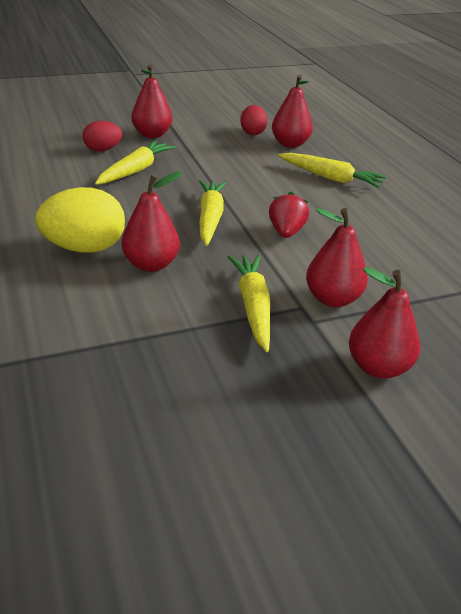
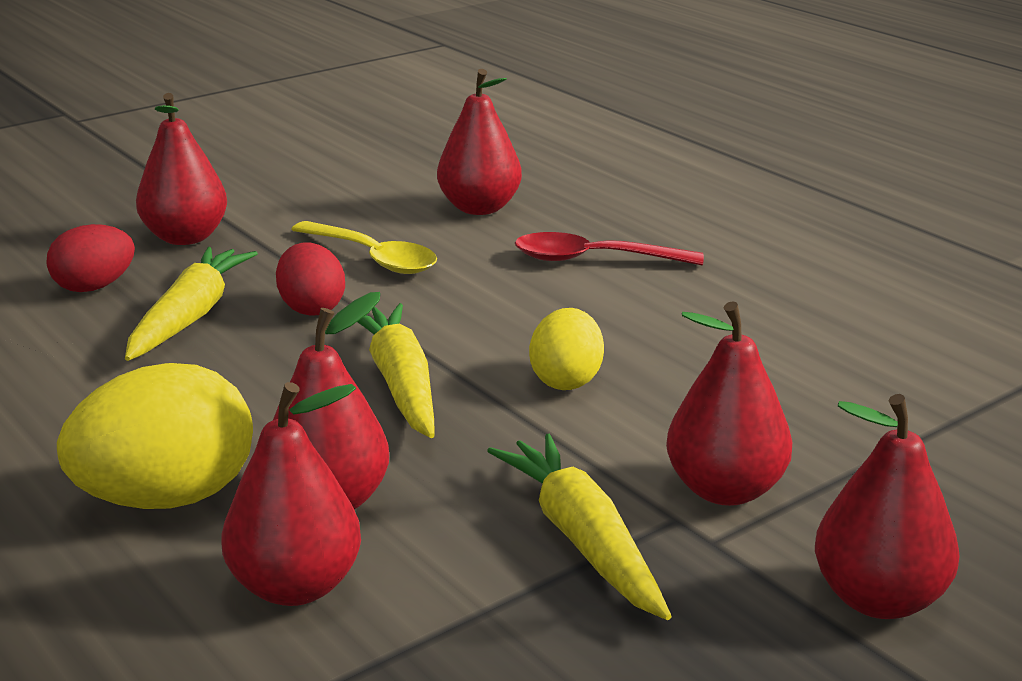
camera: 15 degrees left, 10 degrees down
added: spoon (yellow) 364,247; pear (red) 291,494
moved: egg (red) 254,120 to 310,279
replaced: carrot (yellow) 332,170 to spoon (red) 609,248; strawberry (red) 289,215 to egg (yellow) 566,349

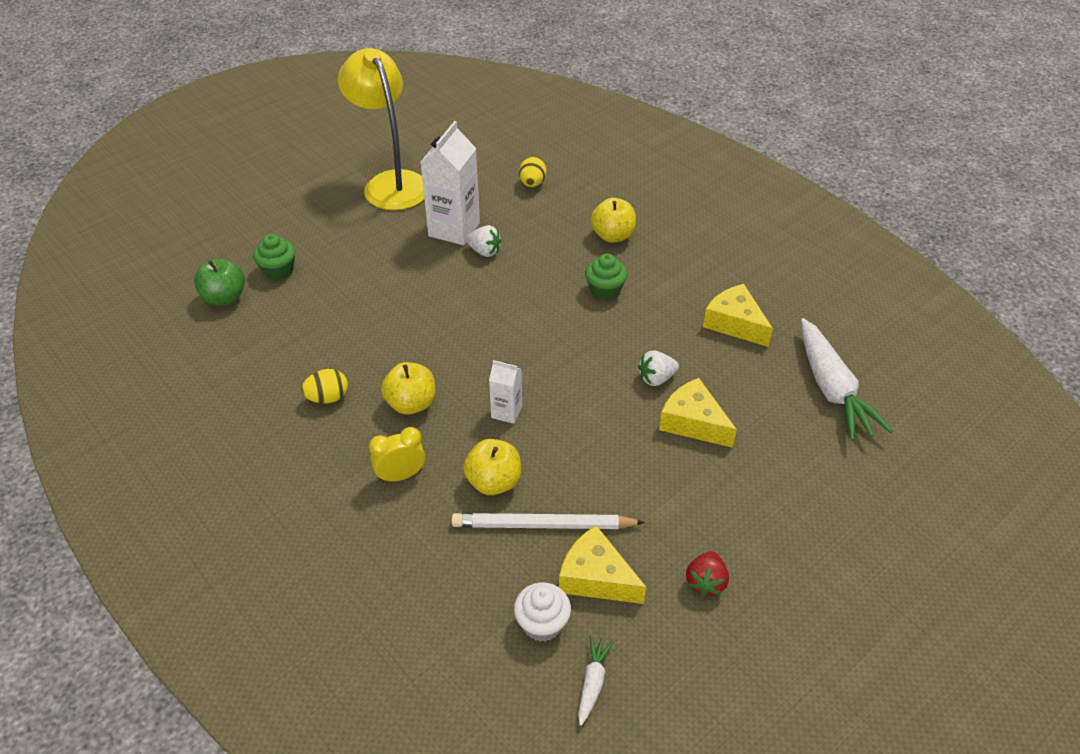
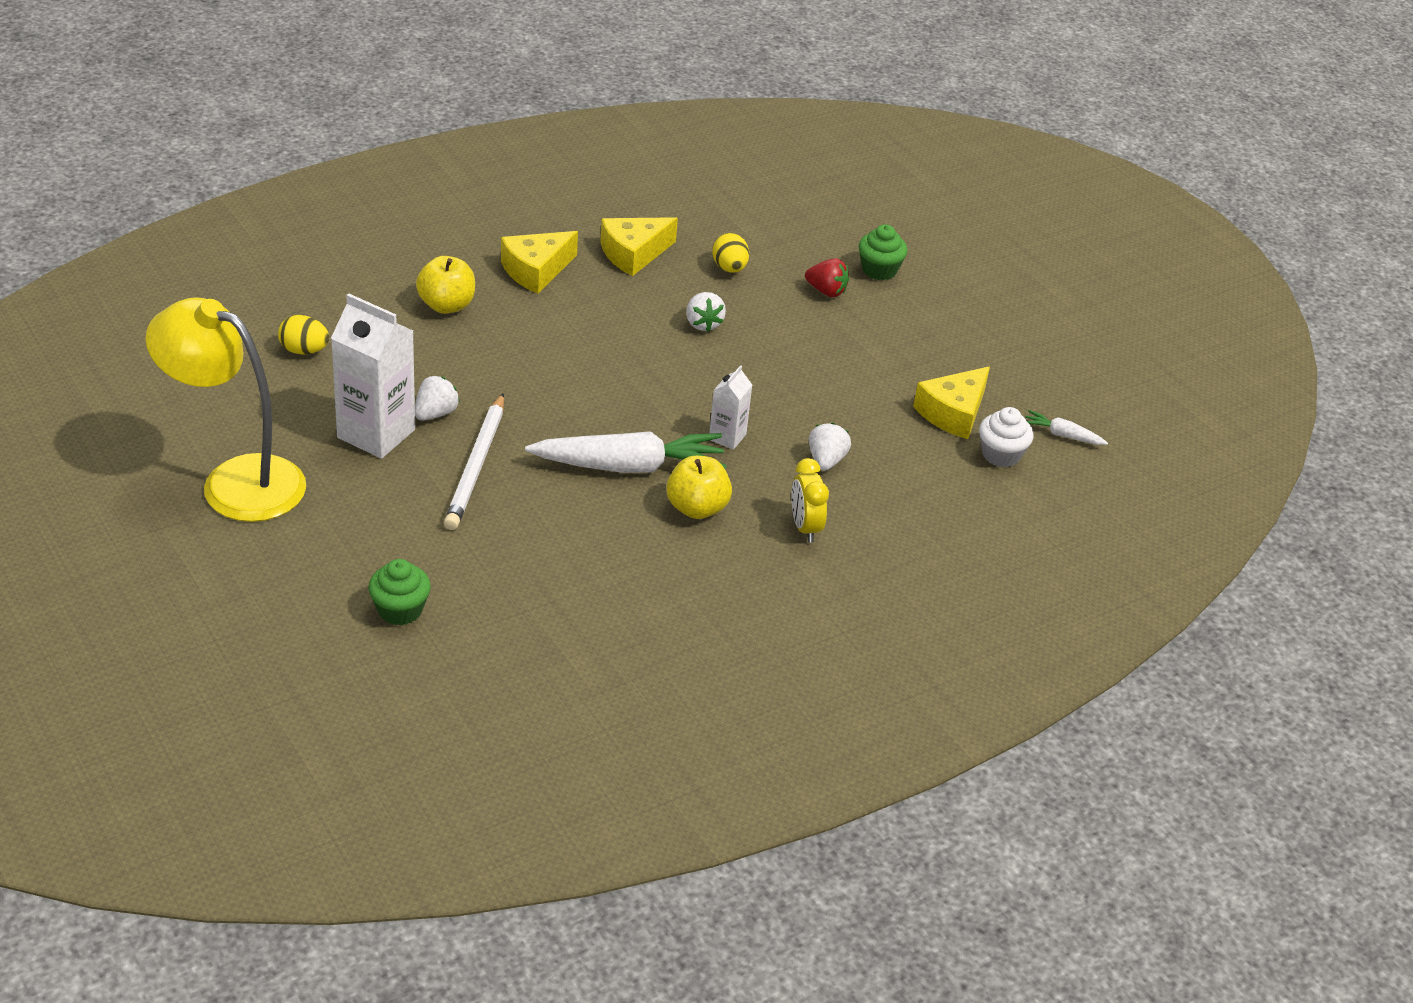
camera: 85 degrees left, 5 degrees down
removed: apple (green) 219,282
moved: cupcake (green) 606,277 to 883,252; carrot (white) 847,379 to 625,452; egg (yellow) 324,386 to 731,253; cheese (yellow) 698,413 to 539,262; pencil (white) 548,521 to 474,461; strawberry (red) 707,573 to 827,277
replaced: apple (yellow) 492,467 to strawberry (white) 830,447
turned: lamp (yellow) 381,129 = 225,409 45 degrees clockwise

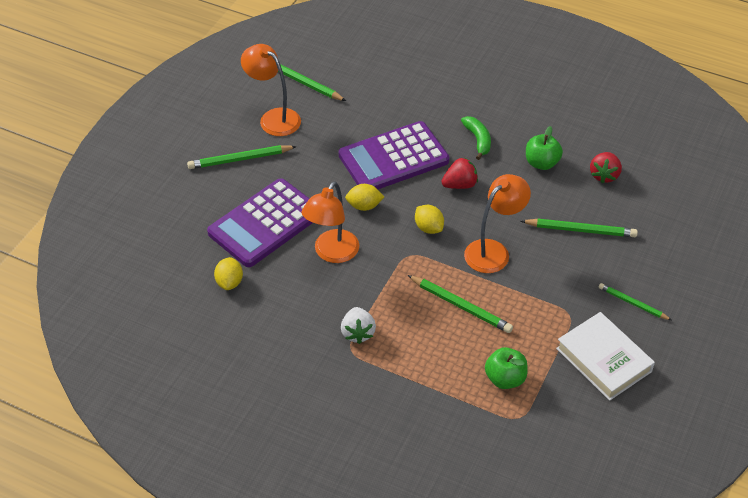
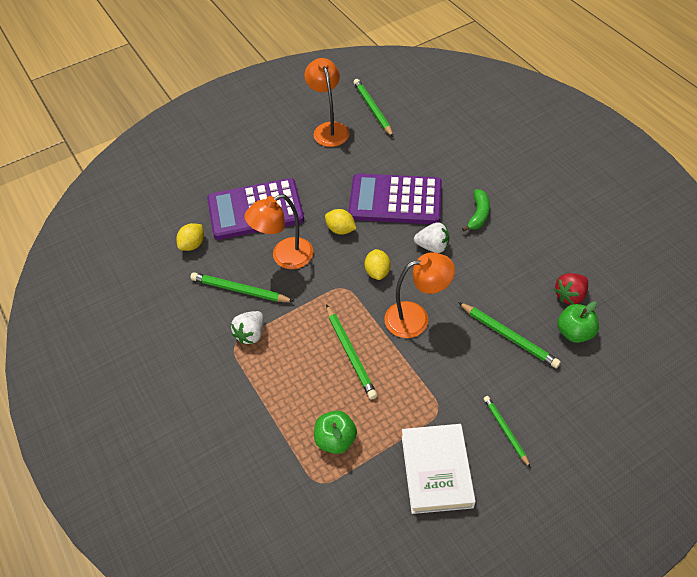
camera: 35 degrees right, 5 degrees up
moved: apple (green) 544,148 to 578,322; pencil (green) 242,157 to 242,287
recoloured: strawberry (red) 459,173 to strawberry (white) 431,237

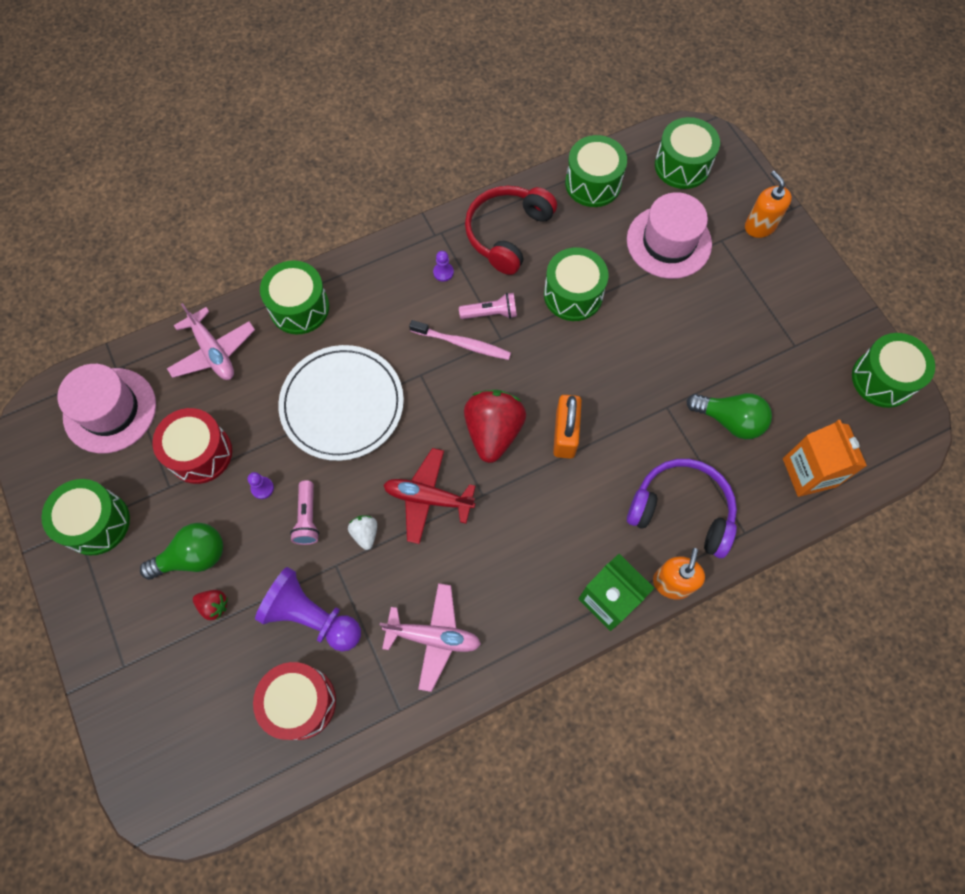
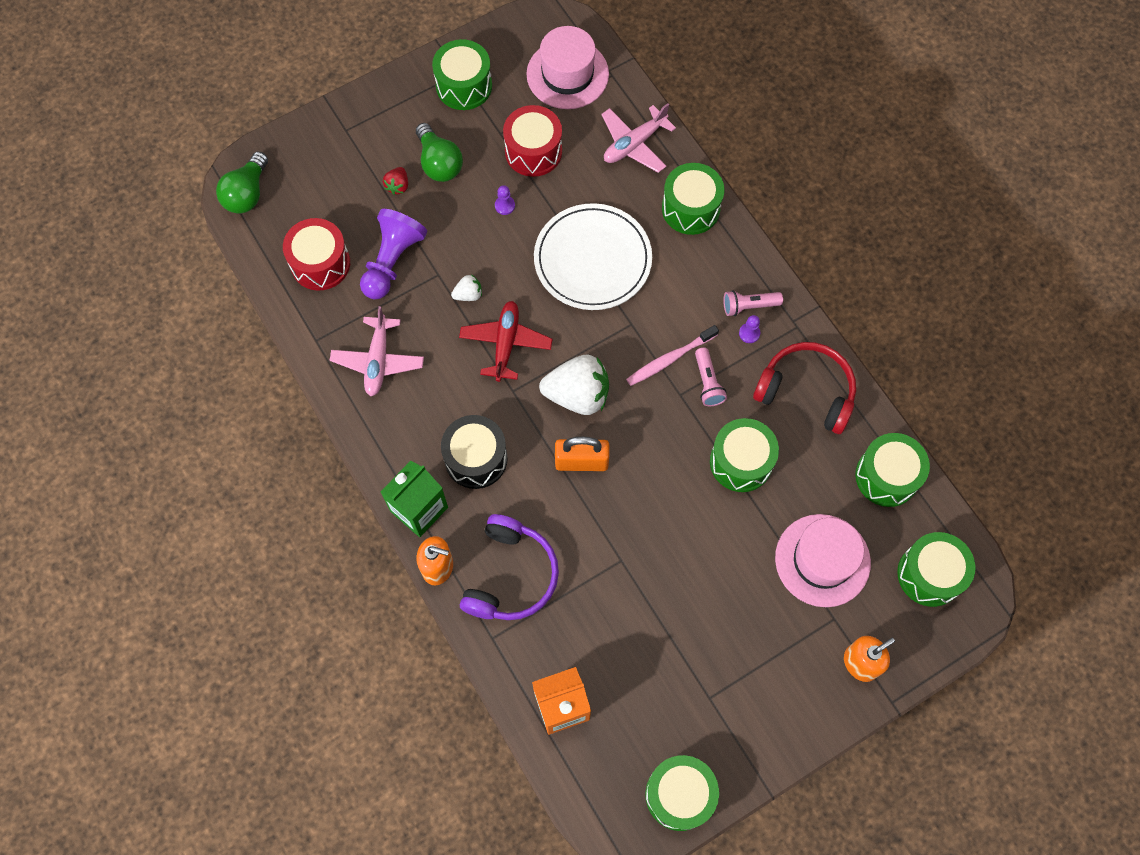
camera: 85 degrees right, 0 degrees up
added: drum (black) 474,452
moved: light bulb (green) 729,416 to 242,183; flashlight (pink) 304,512 to 753,303
recoloured: strawberry (red) 495,426 to strawberry (white) 574,385
turned: toothbrush (pink) 460,340 = 672,355 45 degrees clockwise

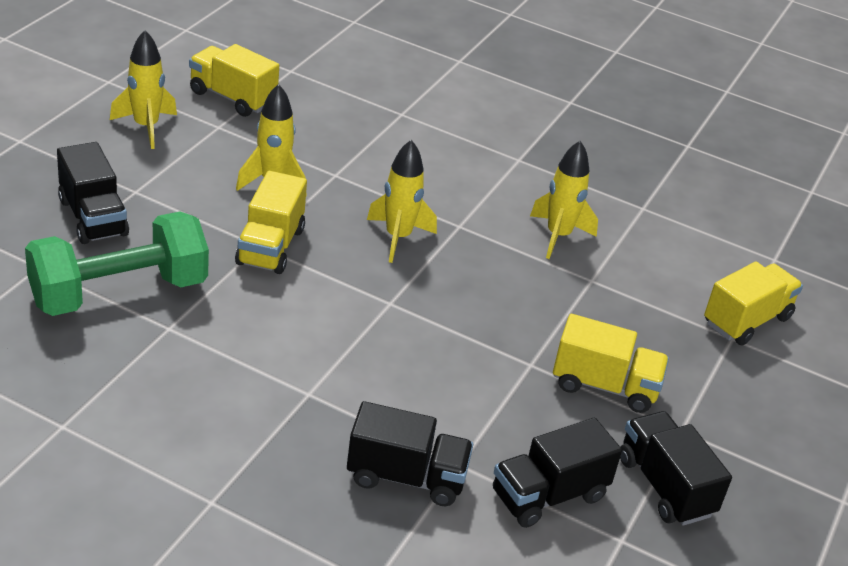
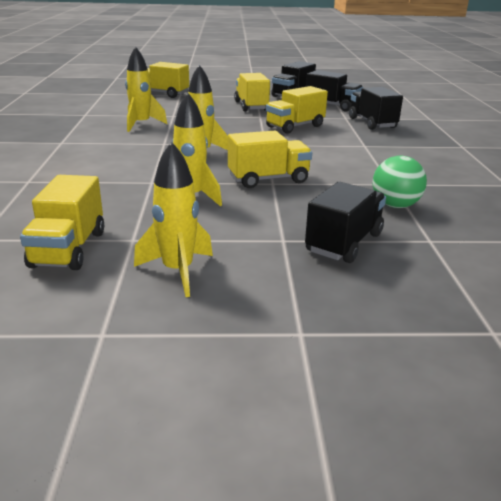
camera: 115 degrees left, 10 degrees down
added: truck (yellow) 297,110
replaced: dumbbell (green) 117,264 to ball (green) 399,182

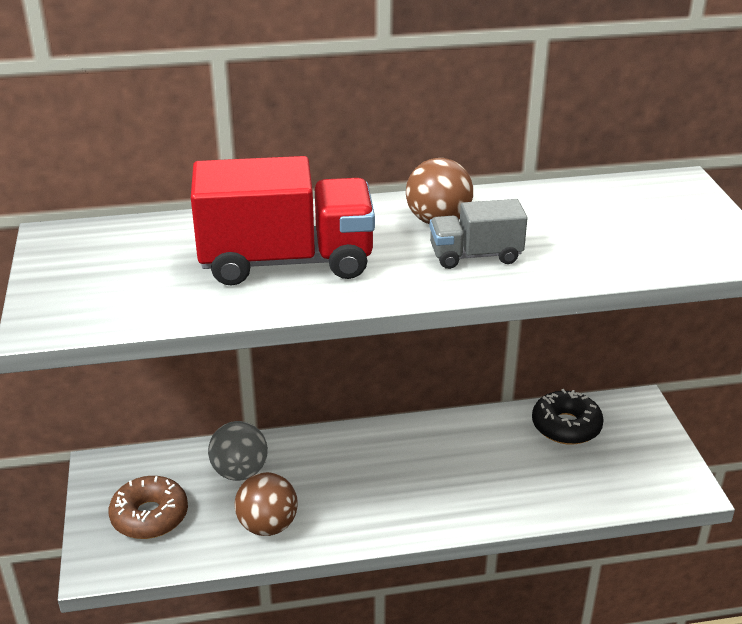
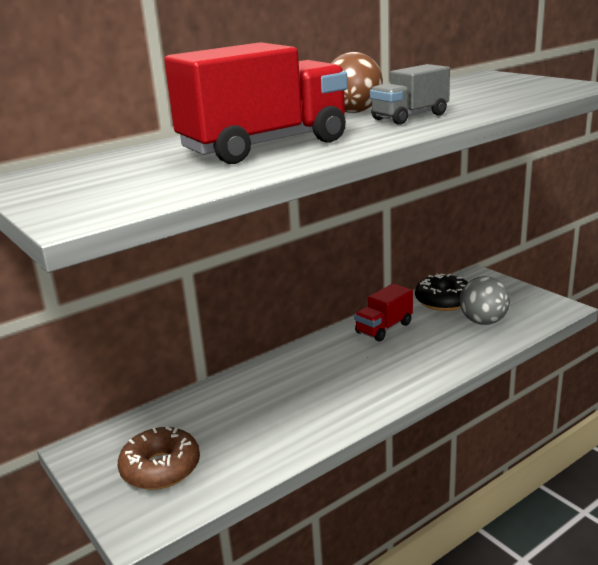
camera: 25 degrees left, 10 degrees down
removed: ball (brown) 266,504
added: truck (red) 383,312
moved: ball (grey) 238,451 to 485,300

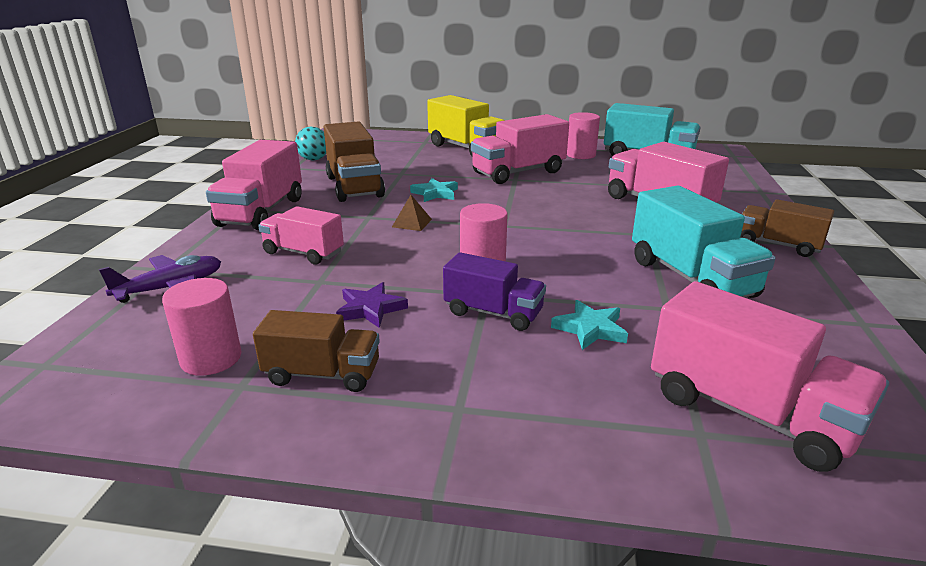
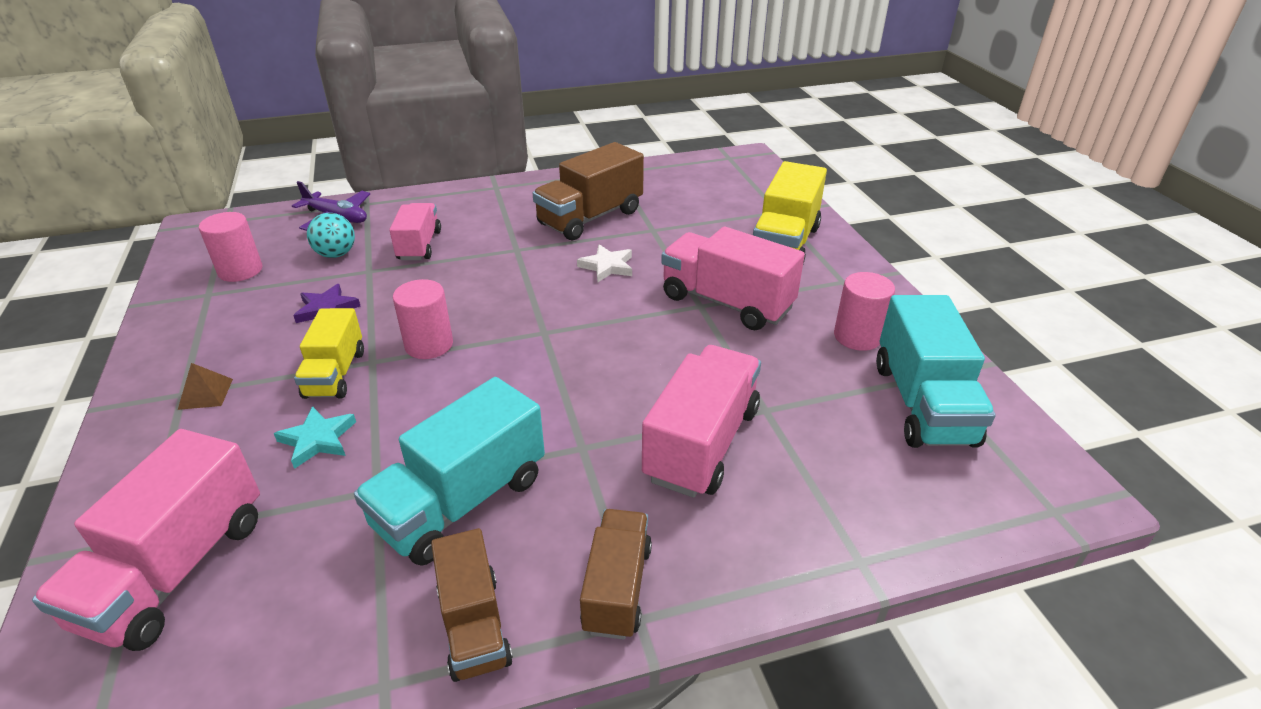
camera: 65 degrees right, 10 degrees up
removed: truck (pink) 254,185
moved: ball (turquoise) 310,143 to 331,235; pyramid (brown) 412,213 to 205,386; truck (brown) 316,351 to 472,605
recoloured: star (turquoise) 434,190 to star (white) 604,263; truck (purple) 494,291 to truck (yellow) 329,353

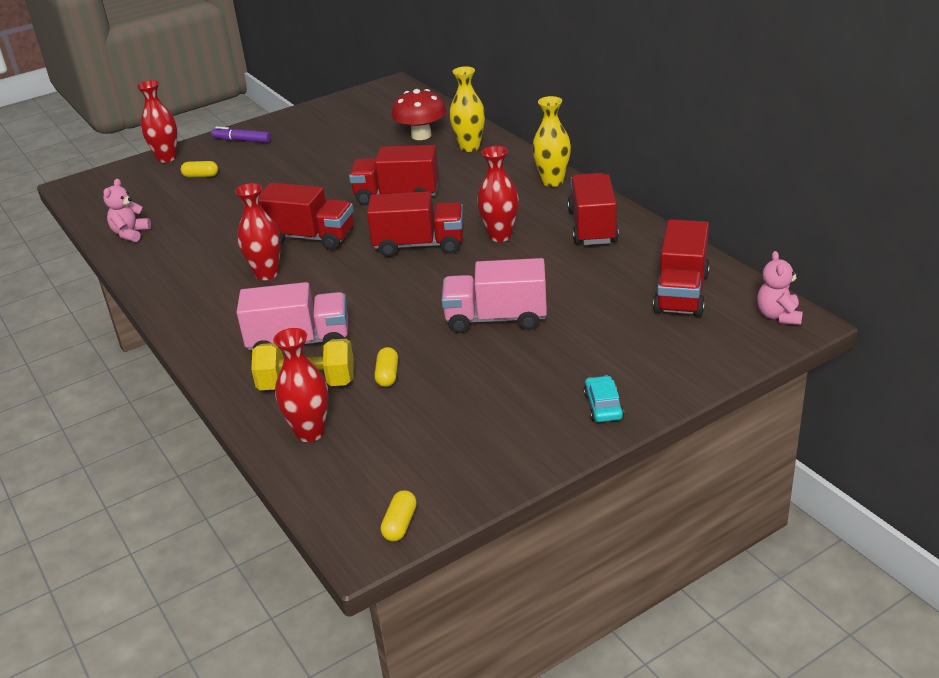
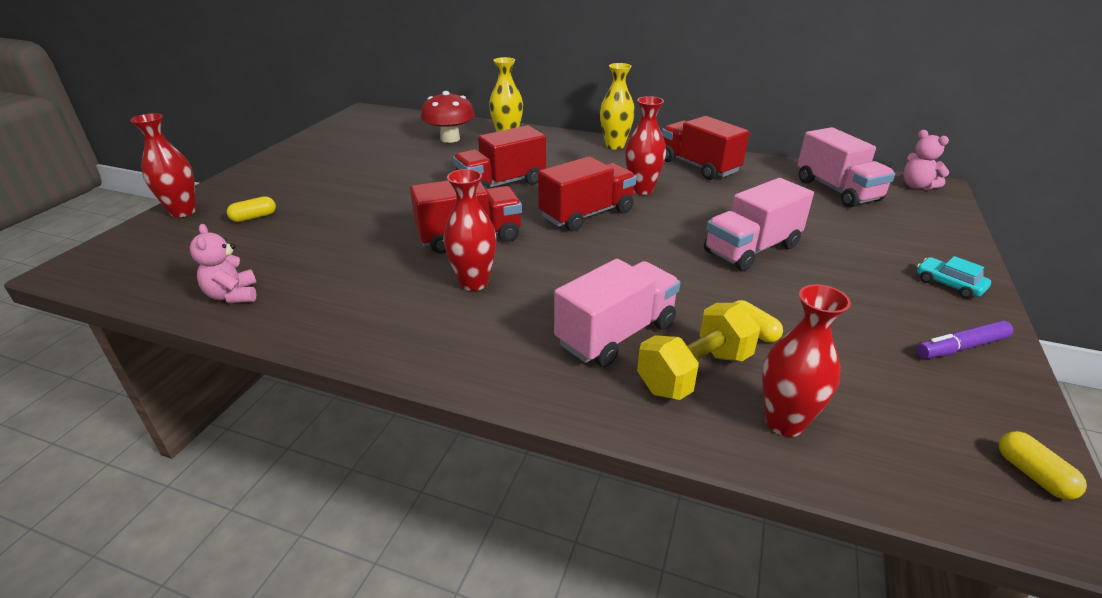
camera: 40 degrees left, 0 degrees up
moved: marker (purple) 241,135 to 964,339
recoloured: truck (red) 681,268 to truck (pink) 846,167

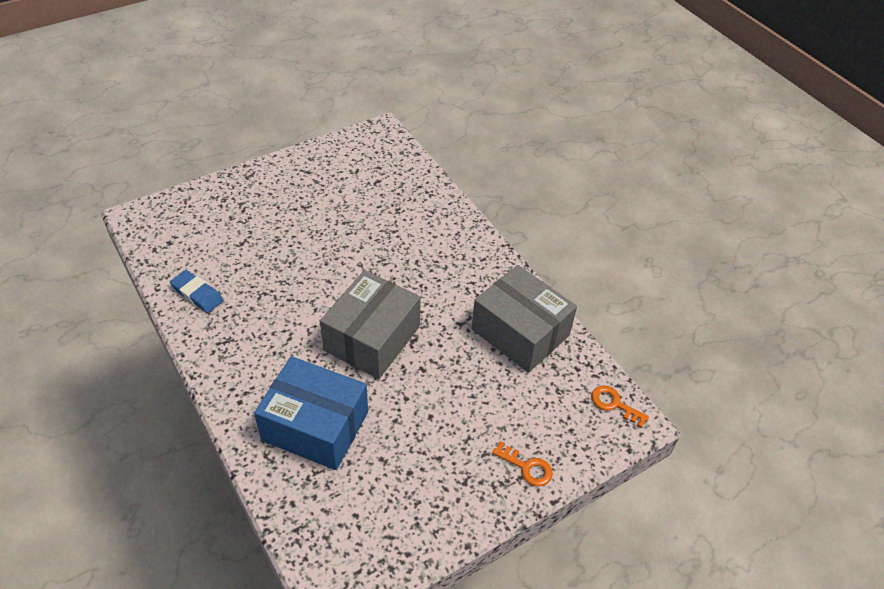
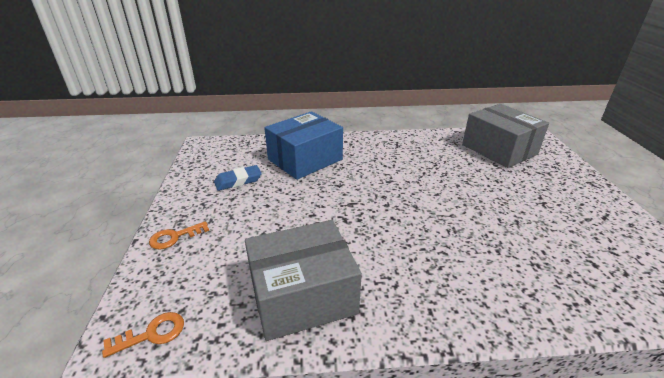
camera: 120 degrees right, 15 degrees down
moved: eraser (blue) 196,291 to 238,178; box (grey) 370,324 to 505,136

